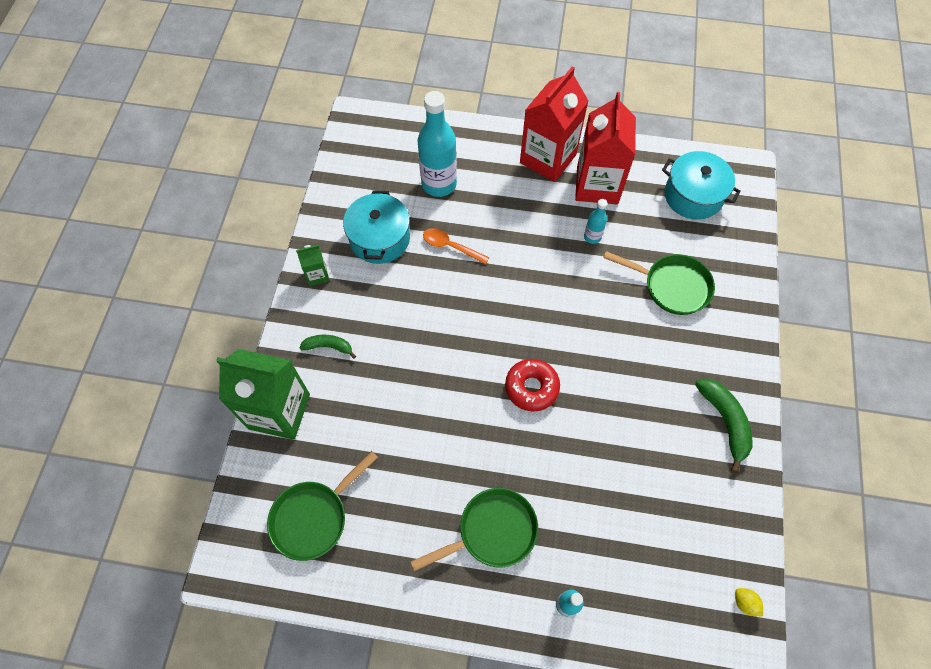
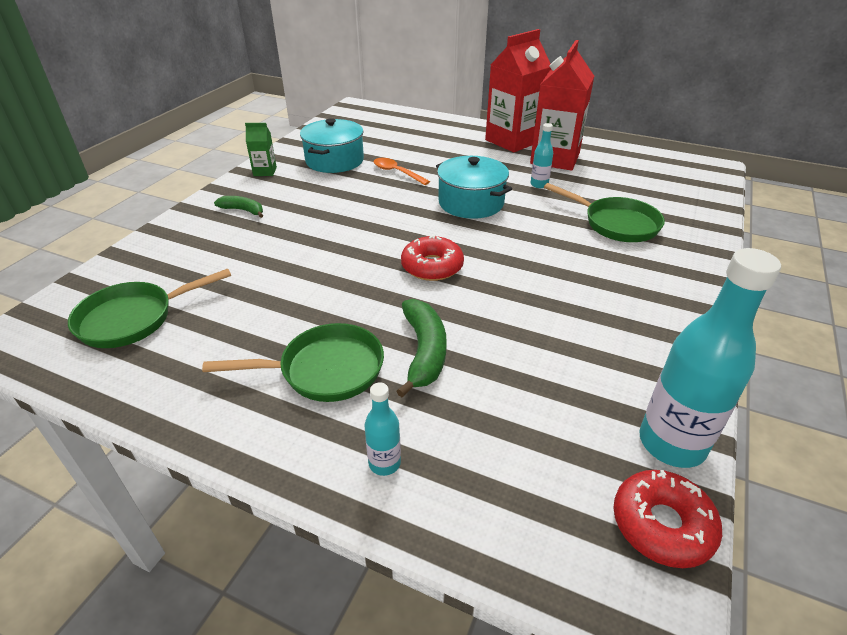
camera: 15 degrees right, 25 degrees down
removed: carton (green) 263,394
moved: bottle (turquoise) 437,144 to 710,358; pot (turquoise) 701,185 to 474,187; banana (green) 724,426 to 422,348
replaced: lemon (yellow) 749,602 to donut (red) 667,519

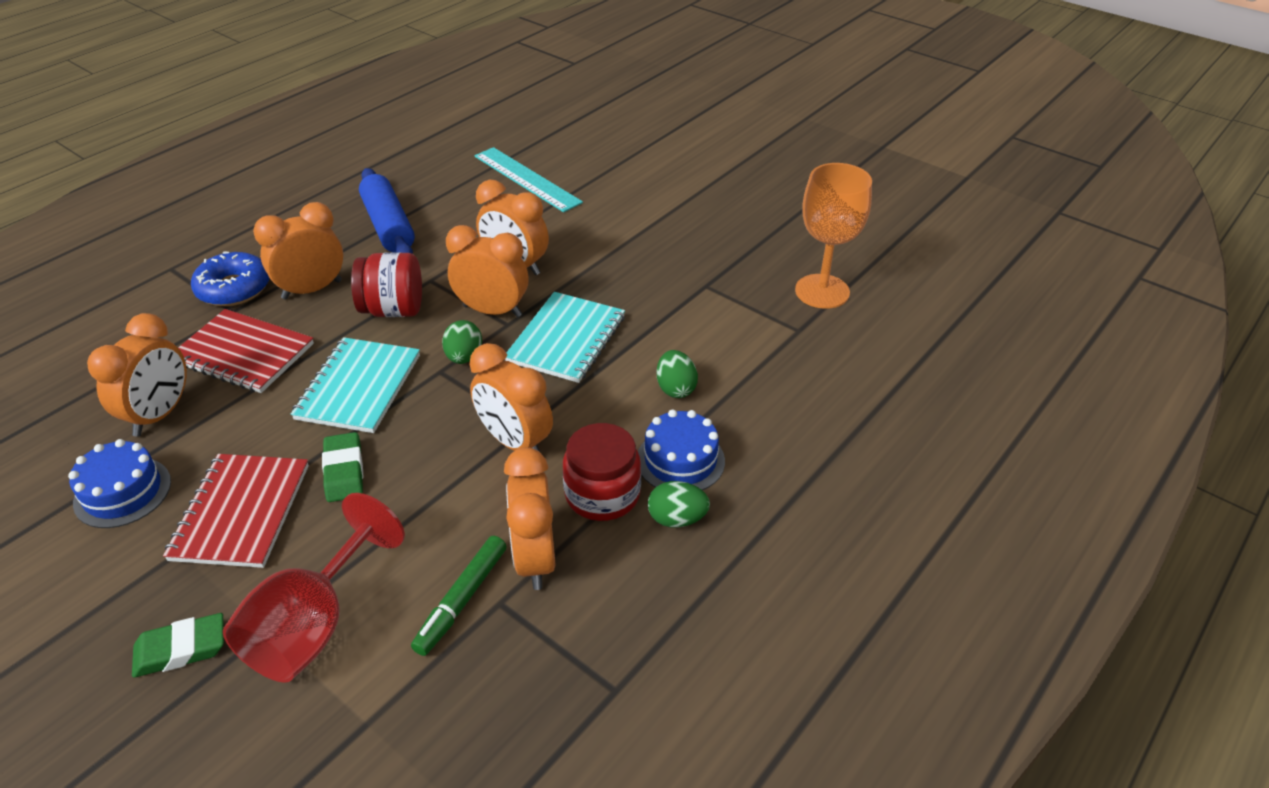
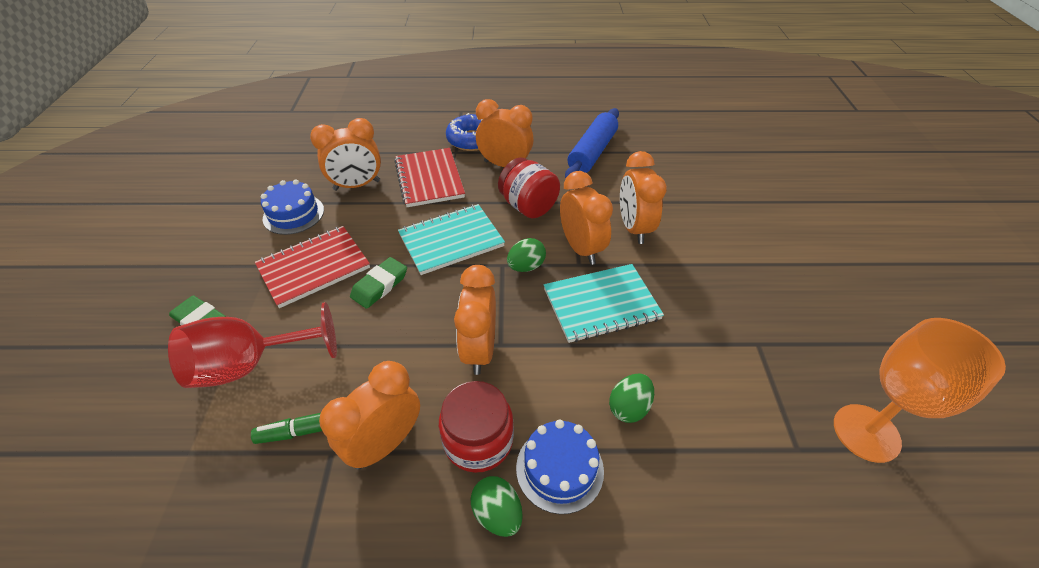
camera: 50 degrees right, 5 degrees up
removed: ruler (turquoise) 528,179

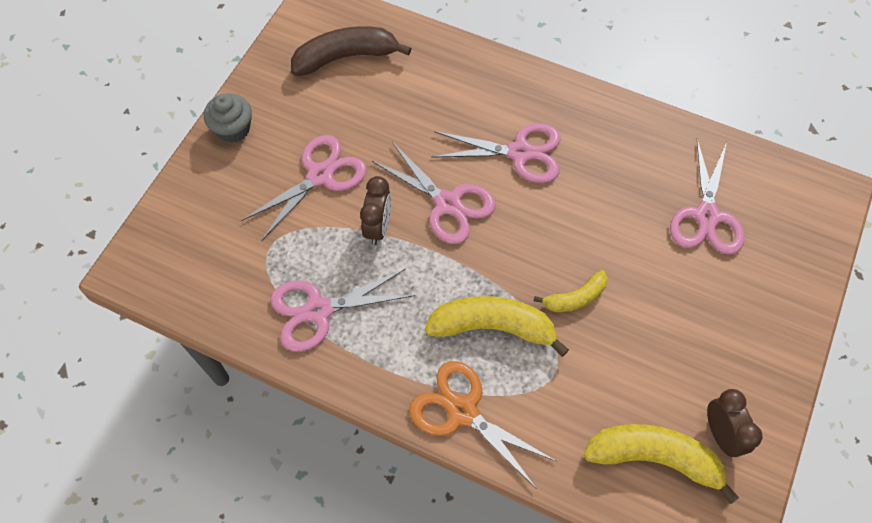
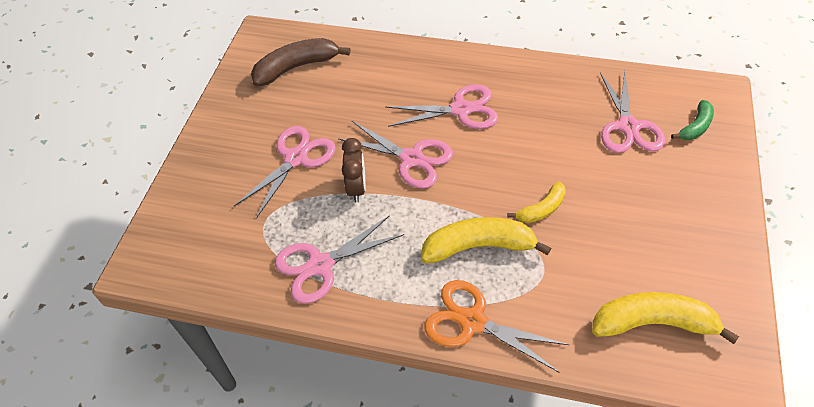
camera: 10 degrees left, 10 degrees down
removed: cupcake (grey) 228,118; clock (brown) 734,423
added: banana (green) 692,120

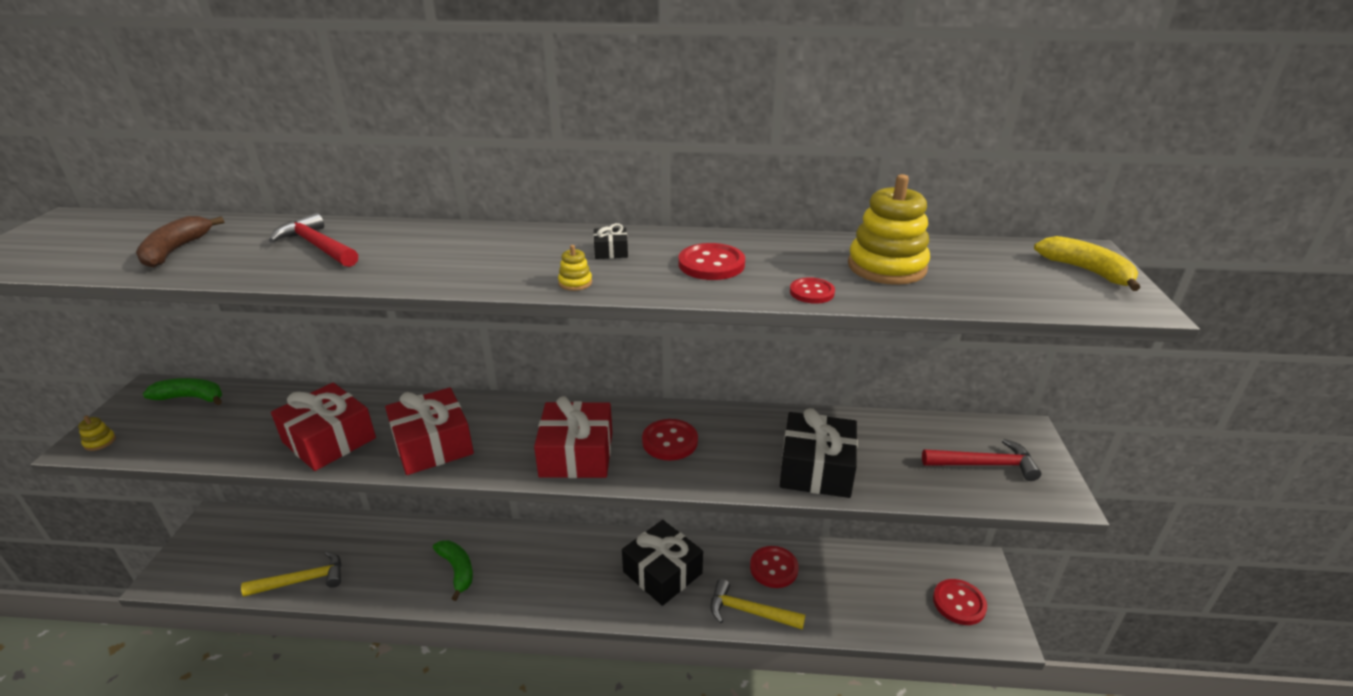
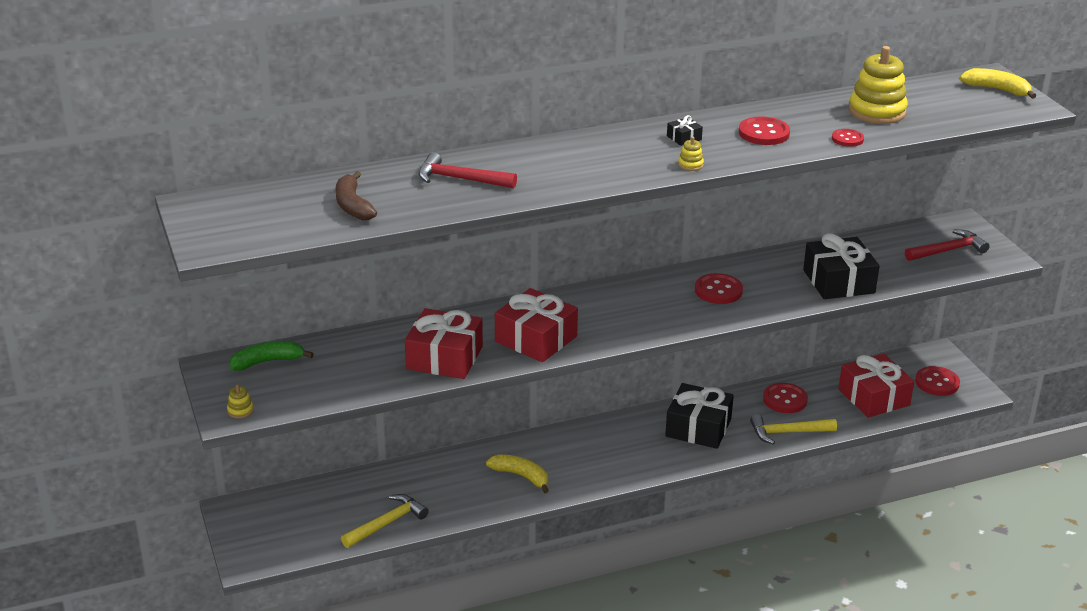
camera: 25 degrees left, 0 degrees up
moved: gift (red) 573,437 to 876,385
recoloured: banana (green) 453,570 to banana (yellow) 517,473

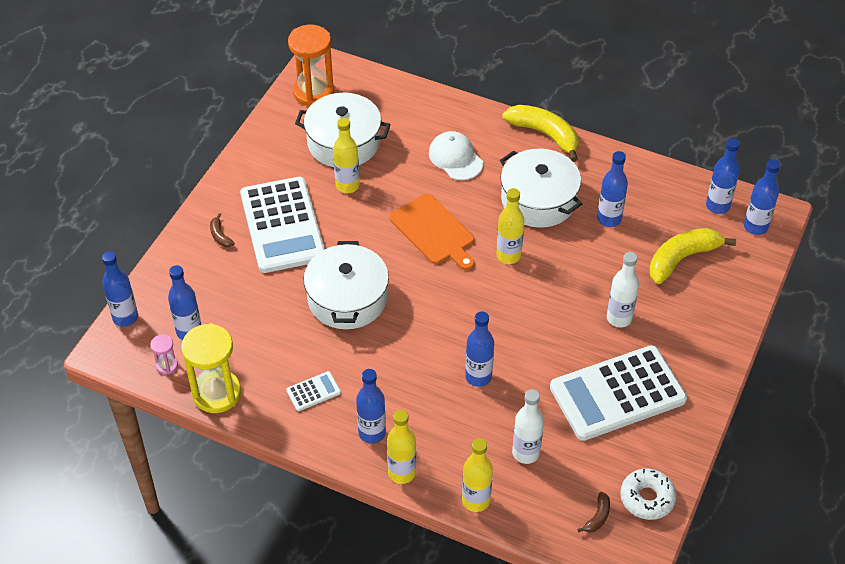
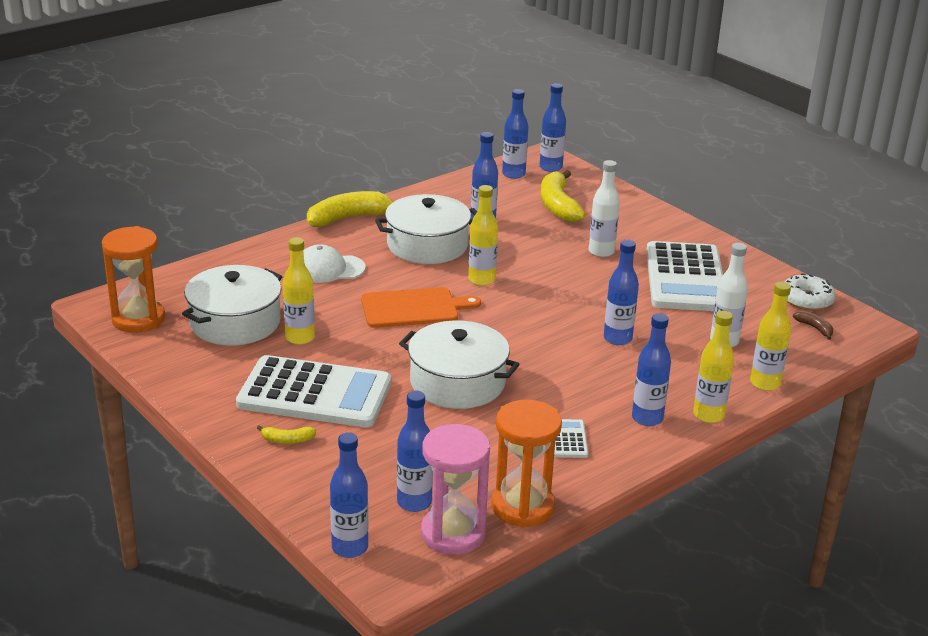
camera: 65 degrees left, 20 degrees down
recoloured: banana (brown) 222,230 to banana (yellow) 286,434; hourglass (yellow) 211,368 to hourglass (orange) 526,464
resized: hourglass (pink) 164,355 = 455,489 x2.18

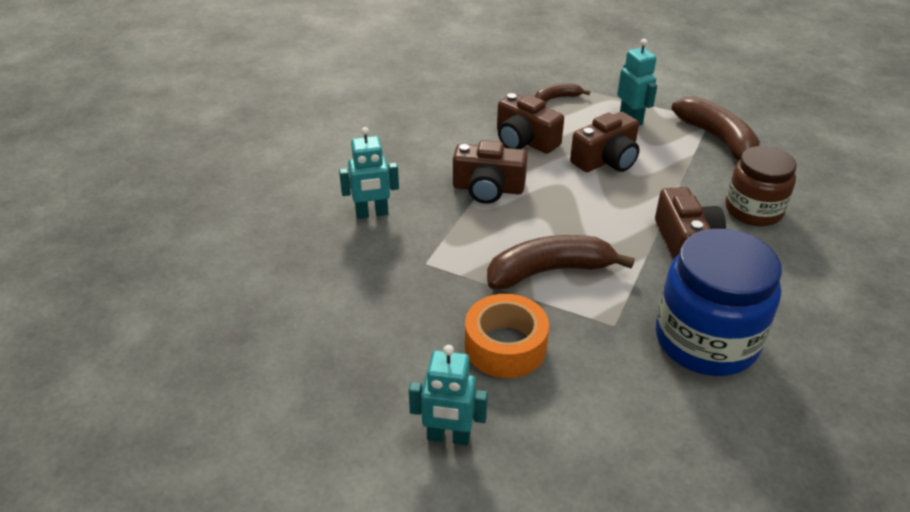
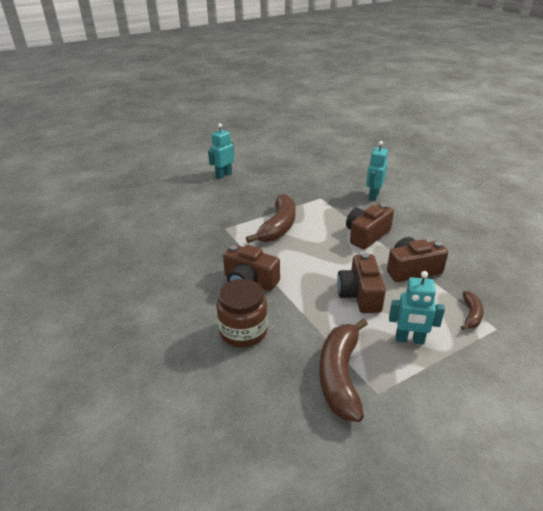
camera: 125 degrees right, 5 degrees down
removed: jar (blue) 719,302; tape (orange) 507,336
turned: banana (brown) 715,128 = 343,370 90 degrees clockwise

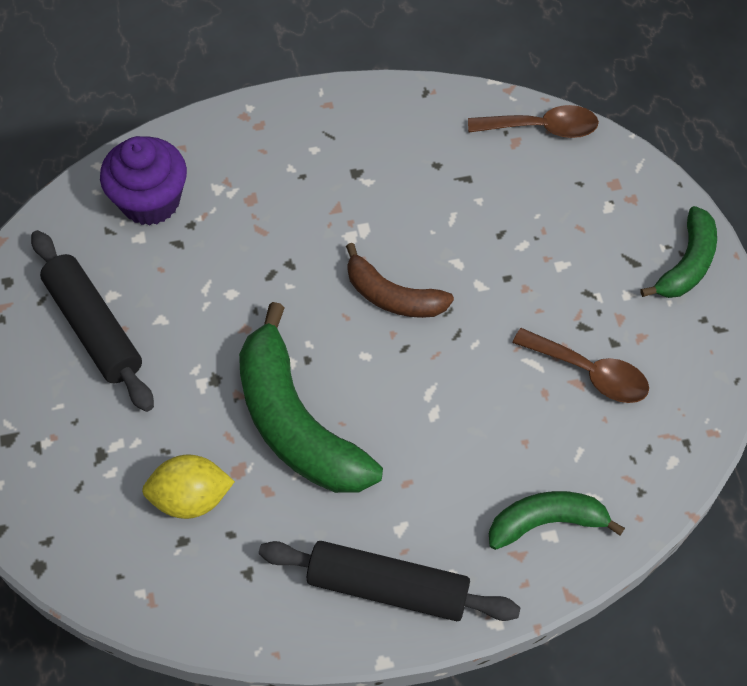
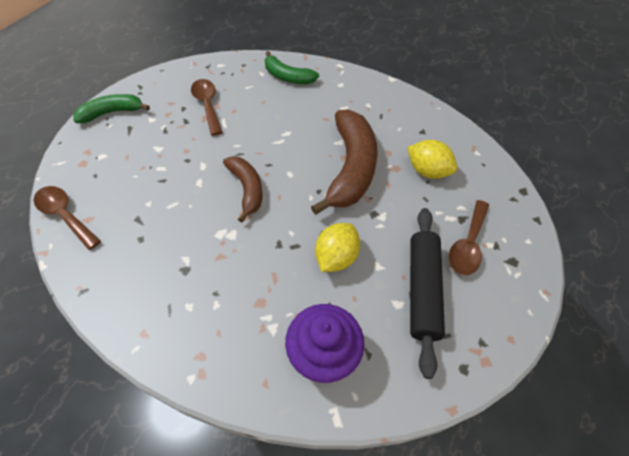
camera: 140 degrees left, 5 degrees down
removed: rolling pin (black) 390,581
added: spoon (brown) 469,237; lemon (yellow) 337,247
recoloured: banana (green) 311,397 to banana (brown) 344,162

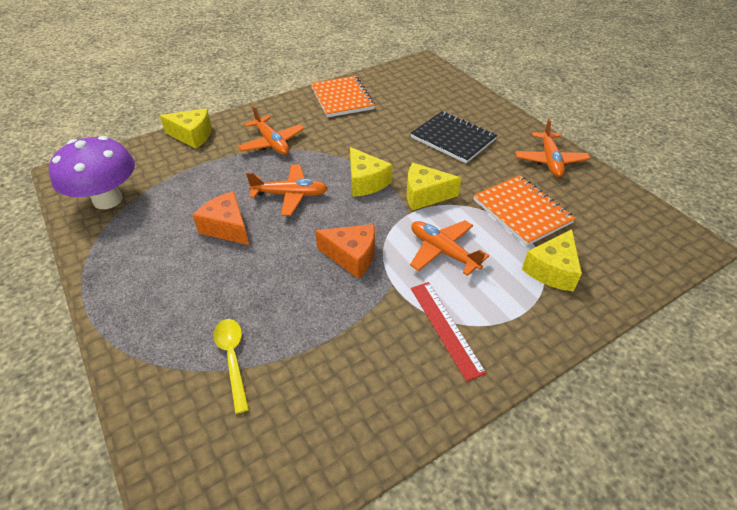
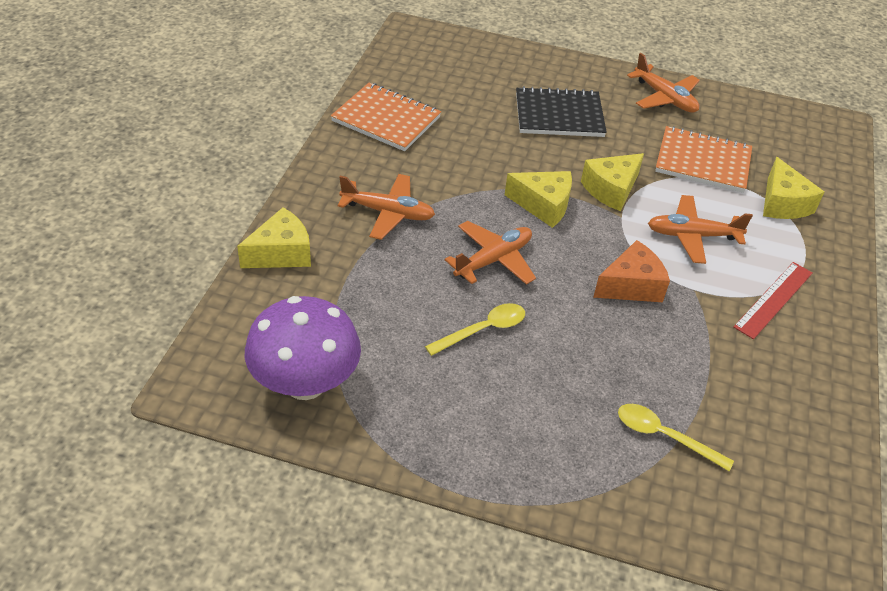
camera: 45 degrees left, 0 degrees up
replaced: cheese (orange) 221,218 to spoon (yellow) 475,329
turned: ruler (red) 449,331 = 773,300 75 degrees counterclockwise

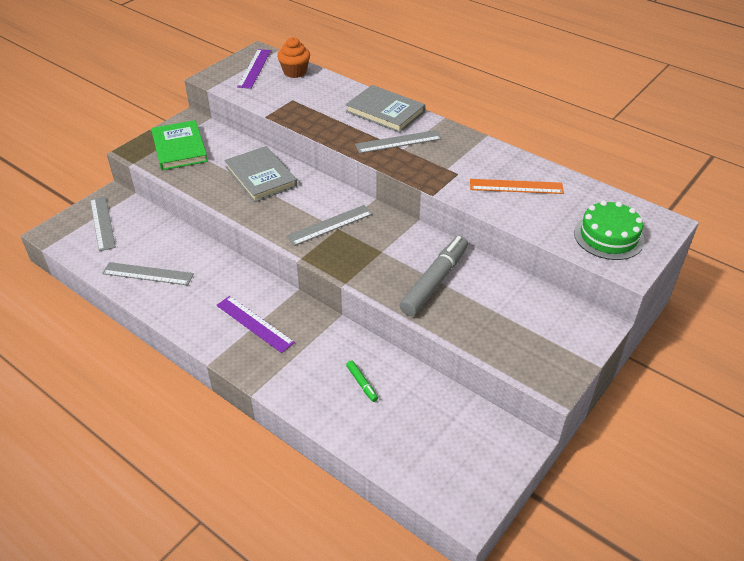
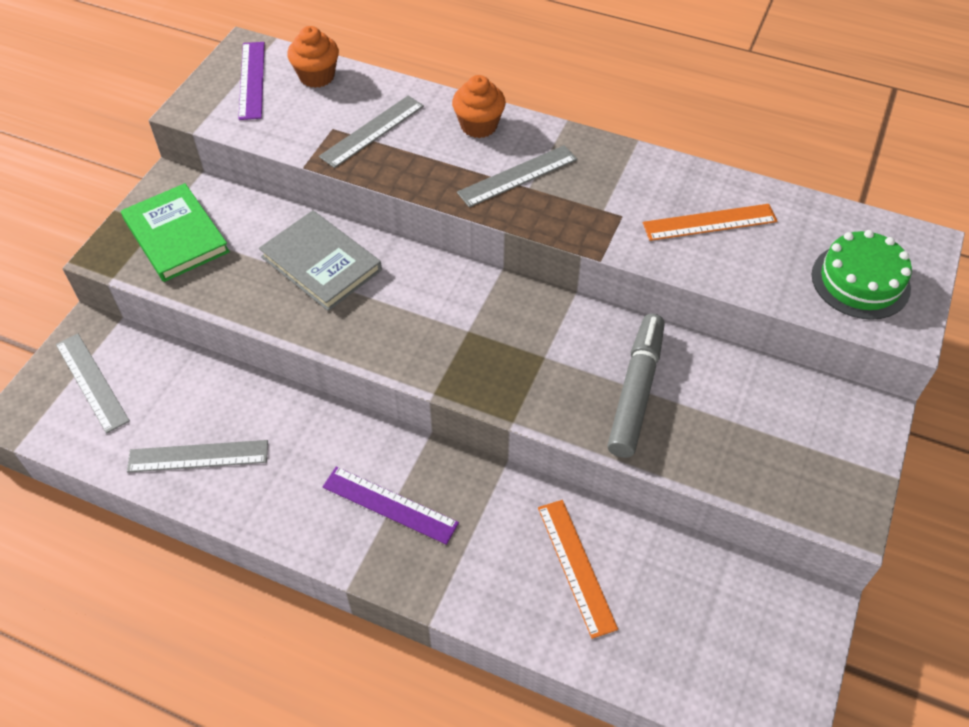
camera: 15 degrees left, 10 degrees up
moved: ruler (grey) 329,225 to 371,132
replaced: book (grey) 385,109 to cupcake (orange) 479,106; marker (green) 362,381 to ruler (orange) 578,569

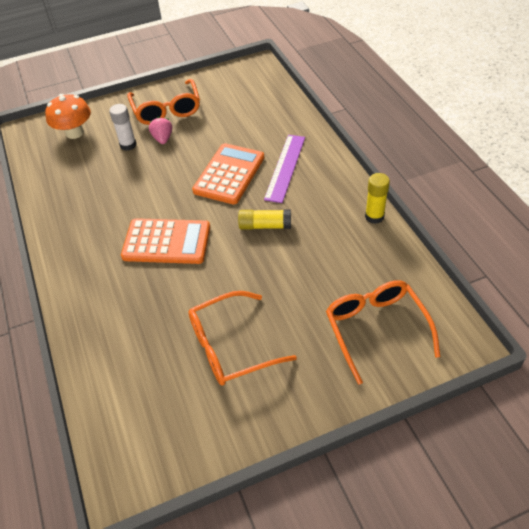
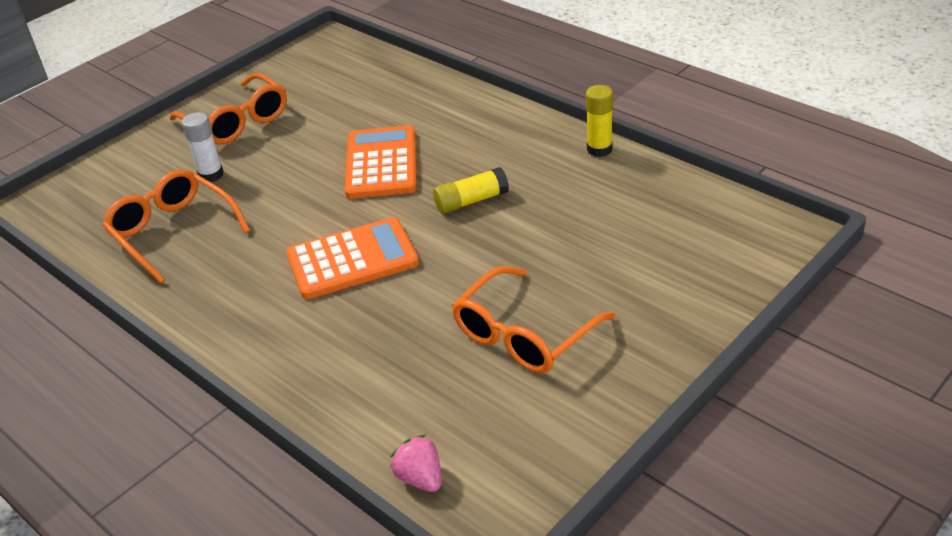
camera: 25 degrees left, 10 degrees down
removed: mushroom (orange) 68,116; ruler (purple) 284,169
moved: strawberry (pink) 160,130 to 416,463; glasses (orange) 383,332 to 176,226

